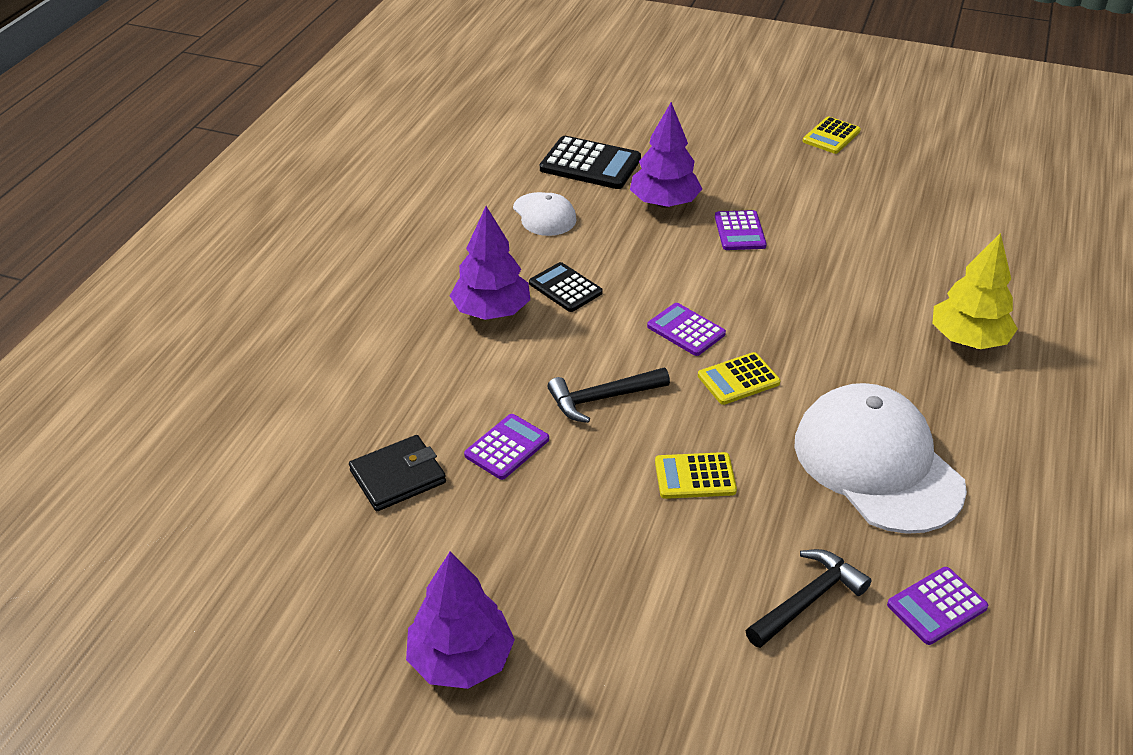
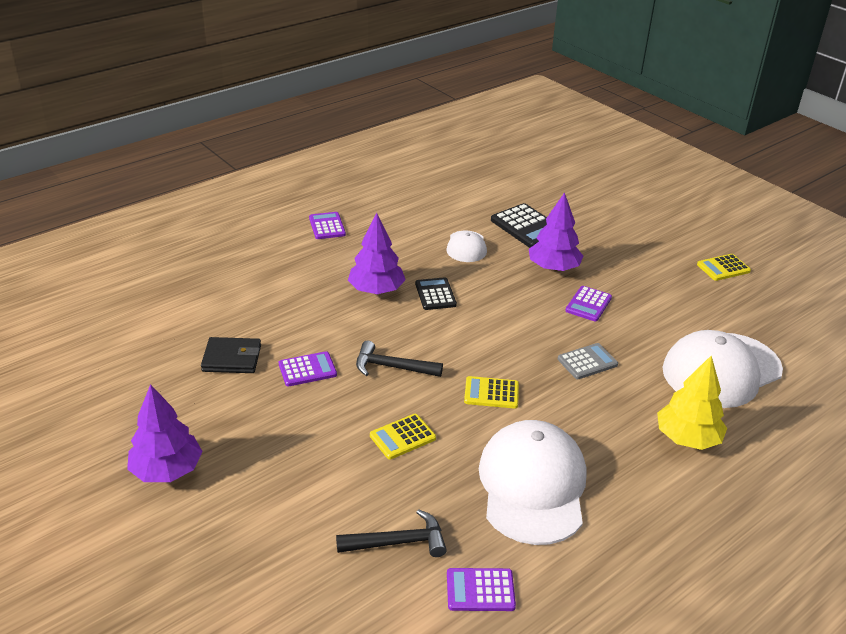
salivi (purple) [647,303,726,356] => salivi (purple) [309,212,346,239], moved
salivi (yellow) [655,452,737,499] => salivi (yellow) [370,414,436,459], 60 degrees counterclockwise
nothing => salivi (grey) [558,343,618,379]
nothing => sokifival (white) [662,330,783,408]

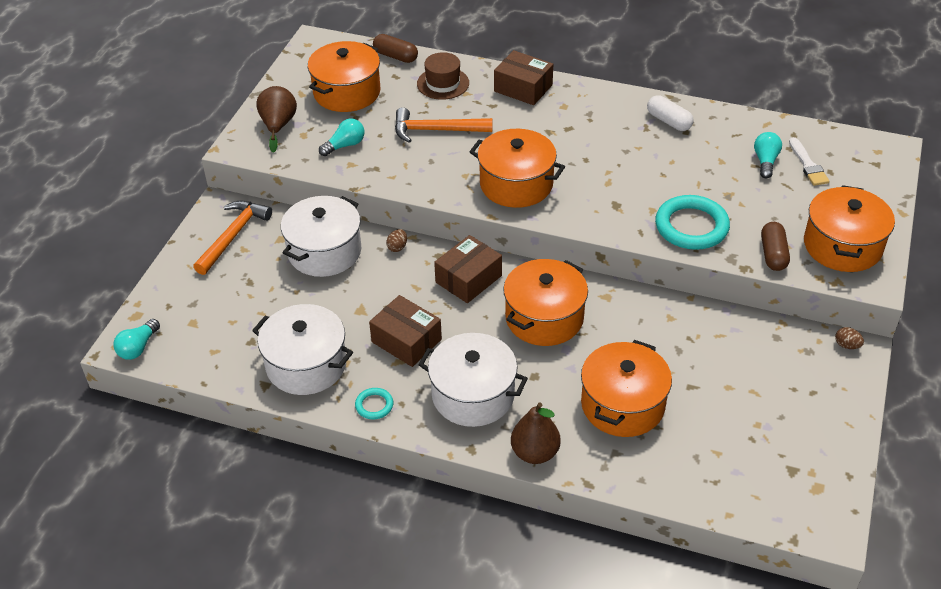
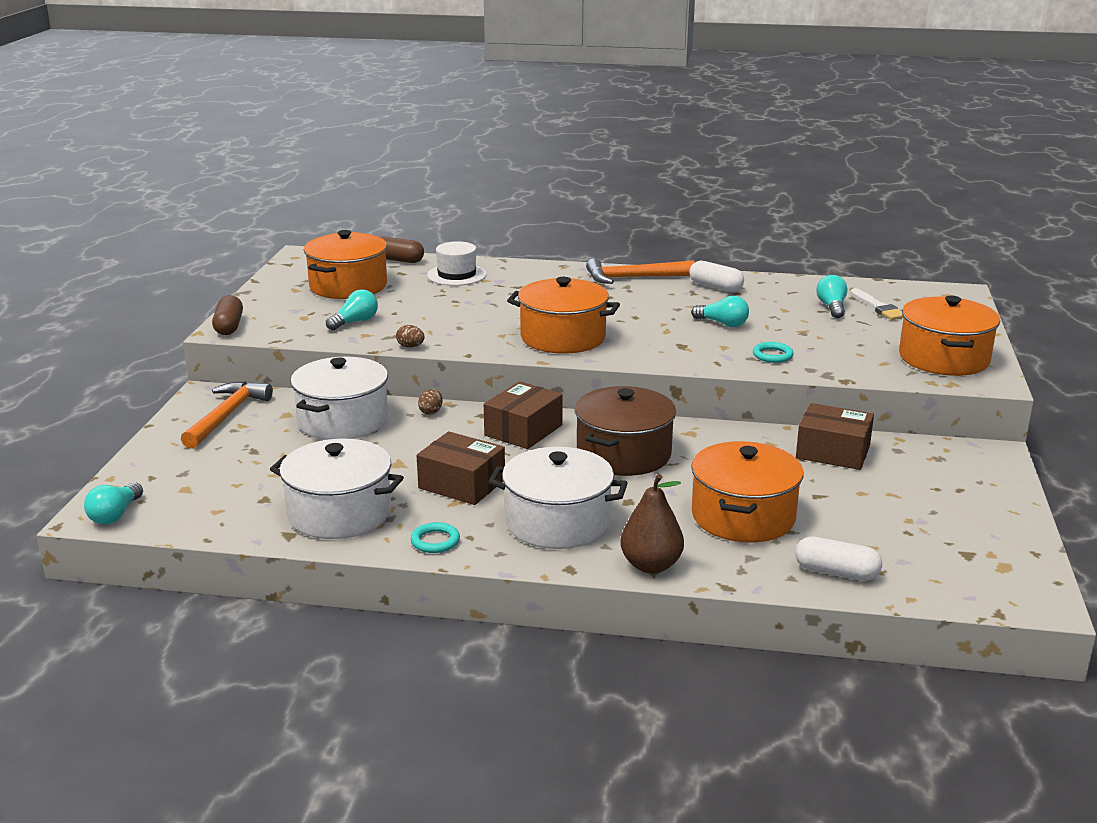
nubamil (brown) [256,86,297,153] => nothing
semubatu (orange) [395,107,492,143] => semubatu (orange) [586,258,695,284], moved
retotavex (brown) [417,52,469,100] => retotavex (white) [427,241,487,286]
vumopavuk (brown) [494,50,553,105] => vumopavuk (brown) [796,403,874,470], moved
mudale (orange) [503,259,588,346] => mudale (brown) [575,386,676,476]
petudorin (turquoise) [655,195,730,250] => petudorin (turquoise) [753,342,794,363], x0.48
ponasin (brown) [761,222,790,271] => ponasin (brown) [212,295,243,335], moved
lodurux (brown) [835,327,864,349] => lodurux (brown) [396,325,425,348], moved
nothing => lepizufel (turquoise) [691,296,749,327]
nothing => ponasin (white) [795,536,882,581]

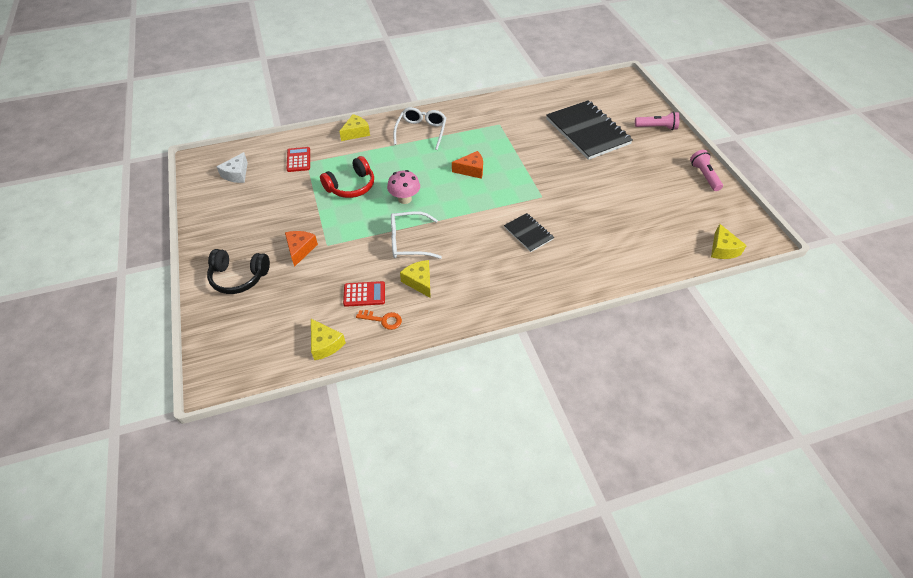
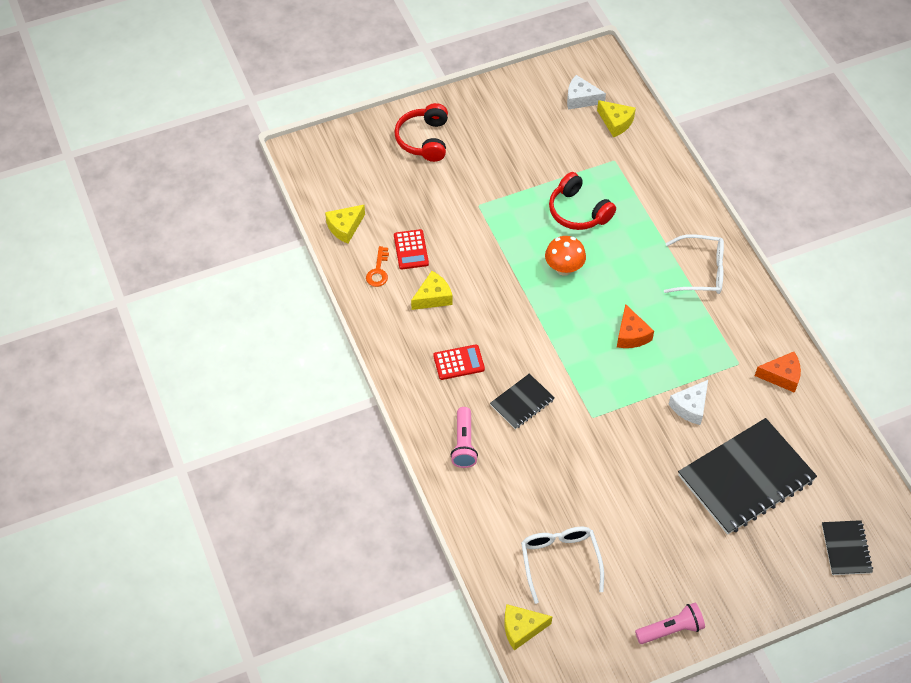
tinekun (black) [207,249,270,294] => tinekun (red) [394,103,448,162]
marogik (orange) [285,231,318,267] => marogik (orange) [755,352,801,393], moved
salivi (red) [287,147,310,172] => salivi (red) [433,344,485,380], moved
marogik (yellow) [339,114,370,141] => marogik (yellow) [597,100,636,137], moved
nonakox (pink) [387,170,420,204] => nonakox (orange) [545,236,586,276]
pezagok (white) [391,211,442,259] => pezagok (white) [521,527,604,604], moved
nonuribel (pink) [635,112,680,130] => nonuribel (pink) [451,407,478,468], moved
nothing => marogik (white) [669,380,708,425]
nothing => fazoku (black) [822,520,873,575]

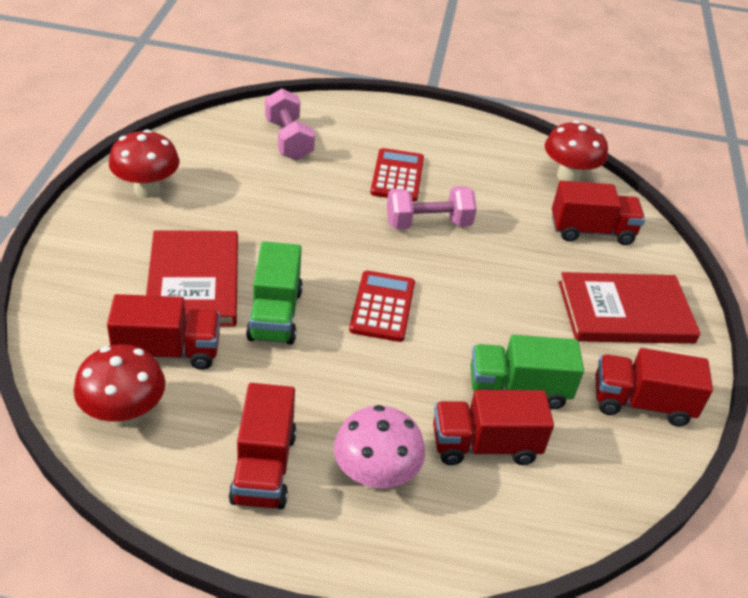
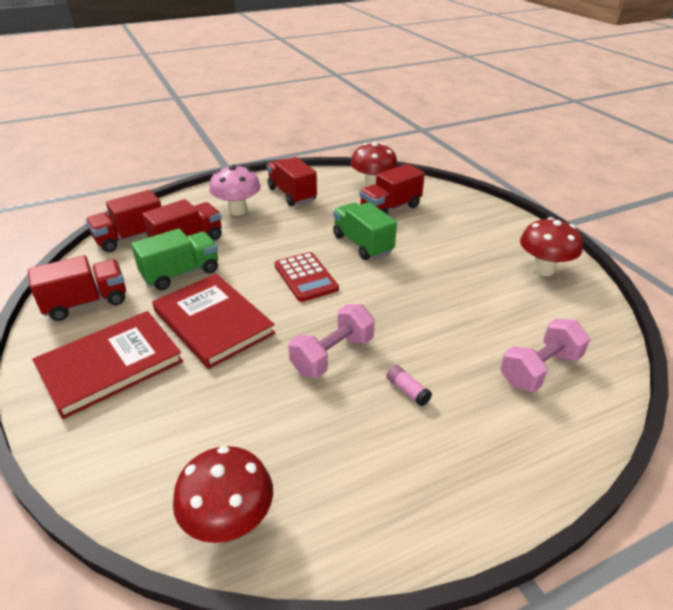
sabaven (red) [146,230,238,327] => sabaven (red) [152,274,275,369], moved
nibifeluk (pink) [265,88,315,160] => nibifeluk (pink) [500,318,590,392], 75 degrees counterclockwise
salivi (red) [370,148,424,202] => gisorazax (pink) [387,365,432,406]
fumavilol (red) [552,181,645,245] => fumavilol (red) [86,190,162,252], moved

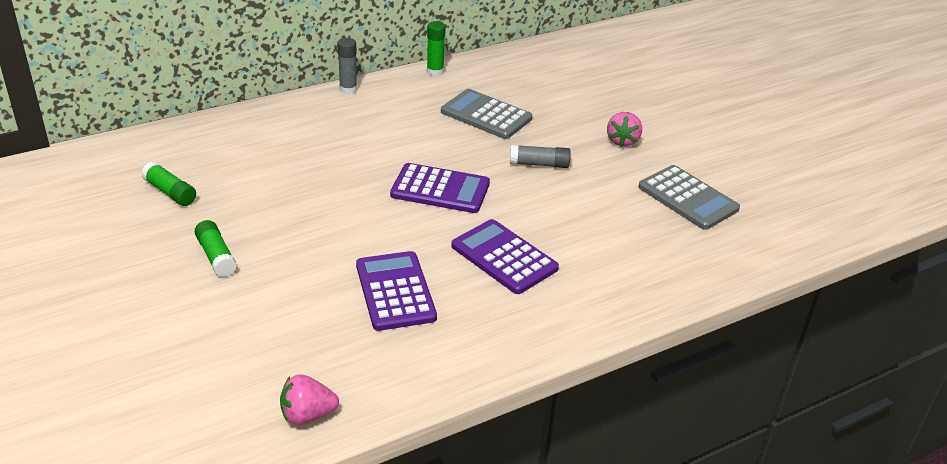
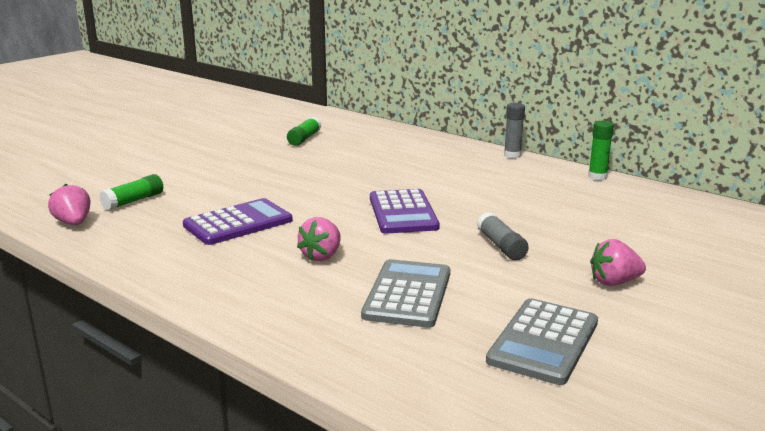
gisorazax (green) [195,220,237,277] => gisorazax (green) [99,174,163,211], moved
salivi (grey) [441,89,532,139] => salivi (grey) [361,259,450,328], moved
salivi (purple) [451,219,559,294] => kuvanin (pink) [297,217,341,261]

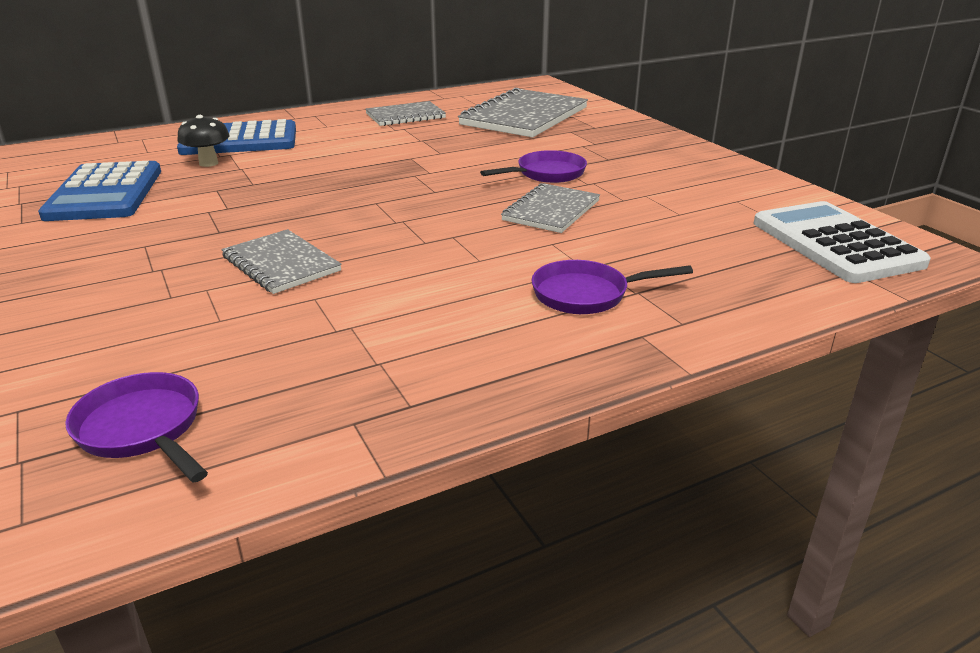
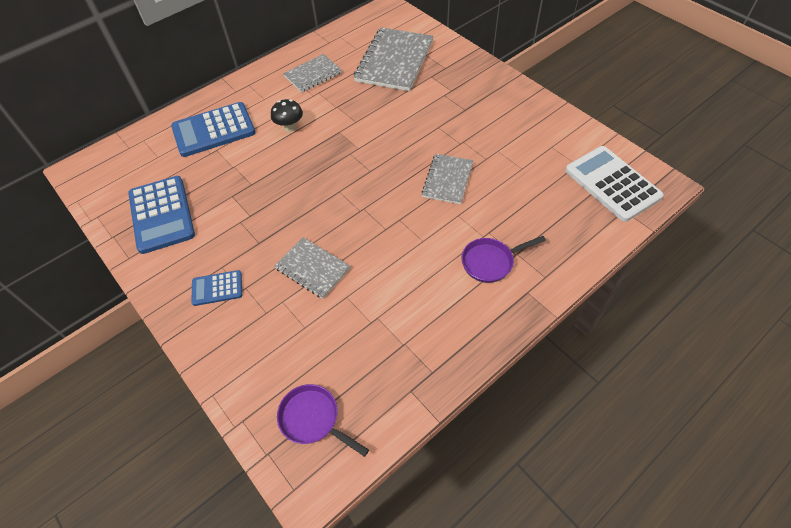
nonakox (black) [177,115,230,167] => nonakox (black) [271,99,303,132], moved
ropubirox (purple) [480,150,587,183] => nothing
nothing => salivi (blue) [191,270,242,306]

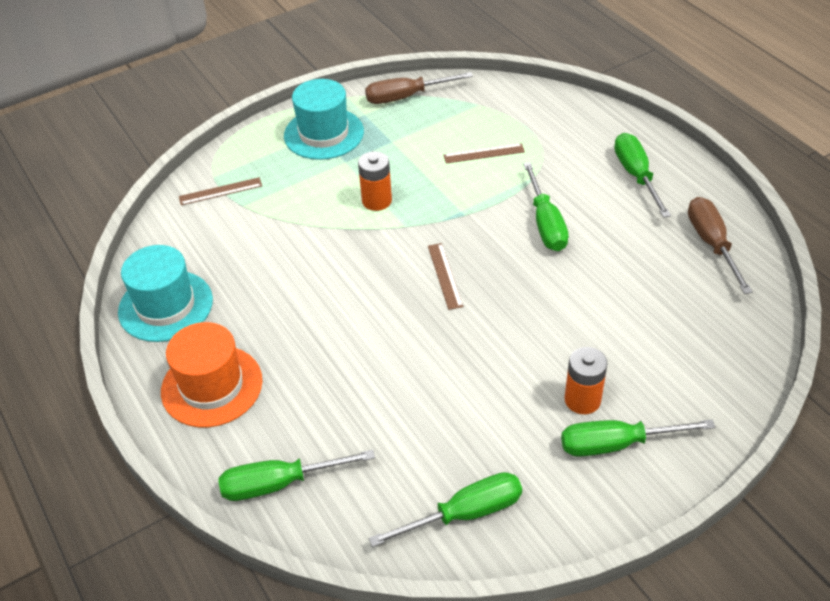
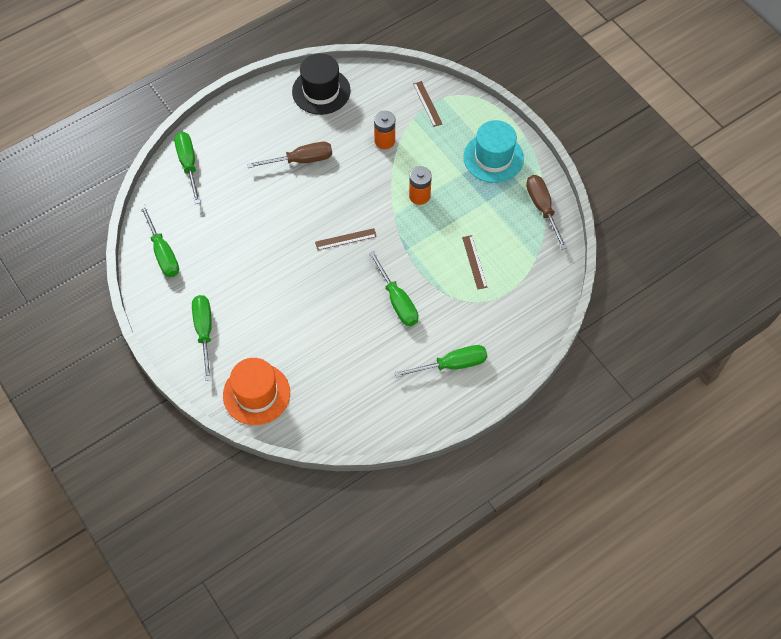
retotavex (turquoise) [118,245,213,342] => retotavex (black) [292,54,351,115]
retotavex (orange) [161,322,262,427] => retotavex (orange) [223,358,290,425], moved
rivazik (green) [523,162,569,251] => rivazik (green) [369,251,418,326], 105 degrees counterclockwise
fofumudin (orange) [565,347,607,414] => fofumudin (orange) [374,111,395,149], moved
rivazik (brown) [688,197,753,294] => rivazik (brown) [247,142,332,168], moved

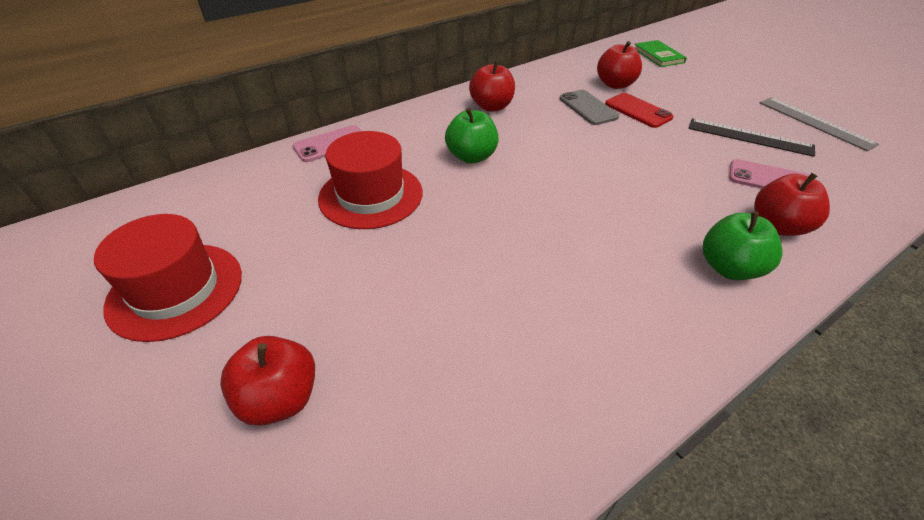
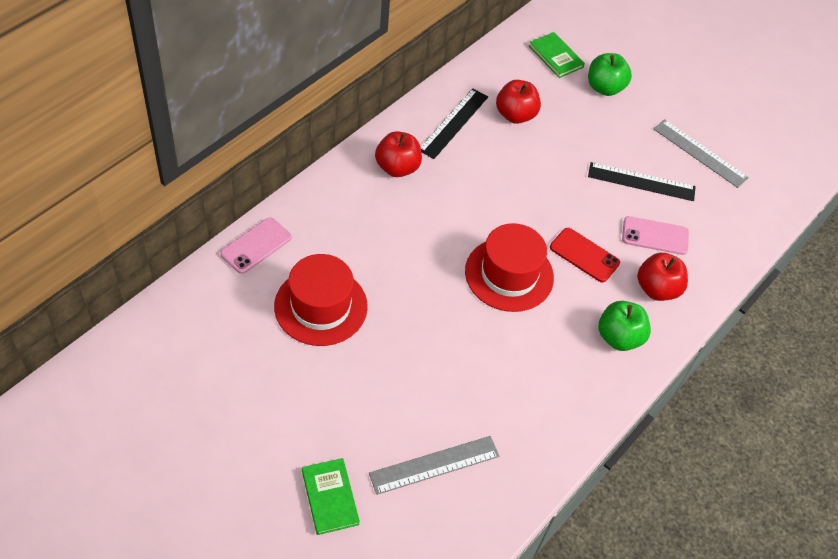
retotavex (red) [94,214,242,342] => retotavex (red) [465,223,554,312], moved
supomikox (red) [220,336,315,426] => sabaven (green) [302,458,360,535]
supomikox (green) [445,107,499,164] => supomikox (green) [588,53,632,96], moved
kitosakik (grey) [559,90,619,125] => nothing
kitosakik (red) [605,93,674,128] => kitosakik (red) [550,228,620,282], moved
nothing => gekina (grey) [369,436,499,495]
nothing => gekina (black) [421,88,488,159]

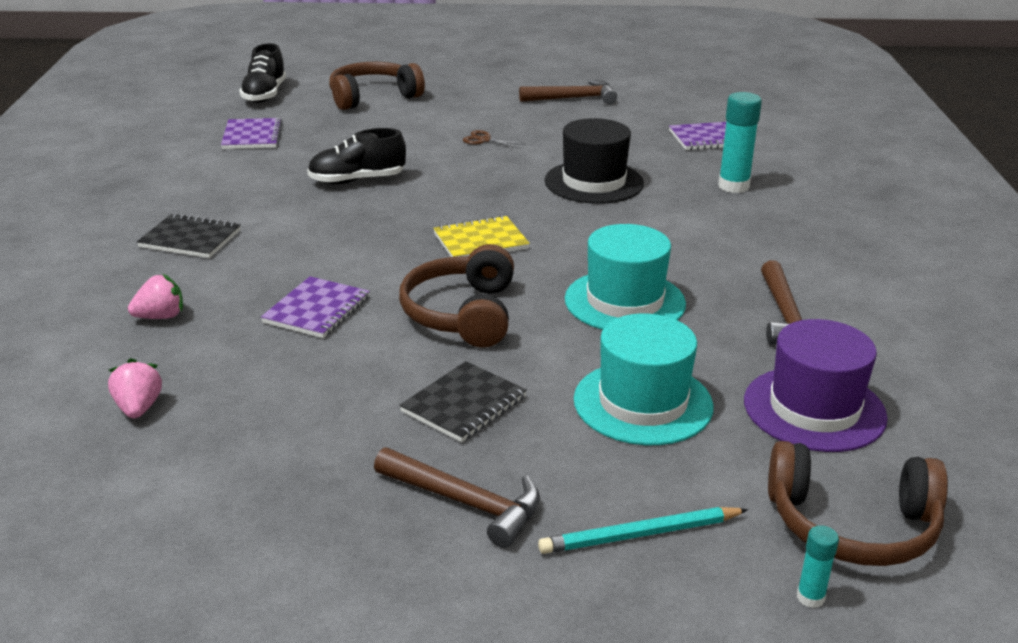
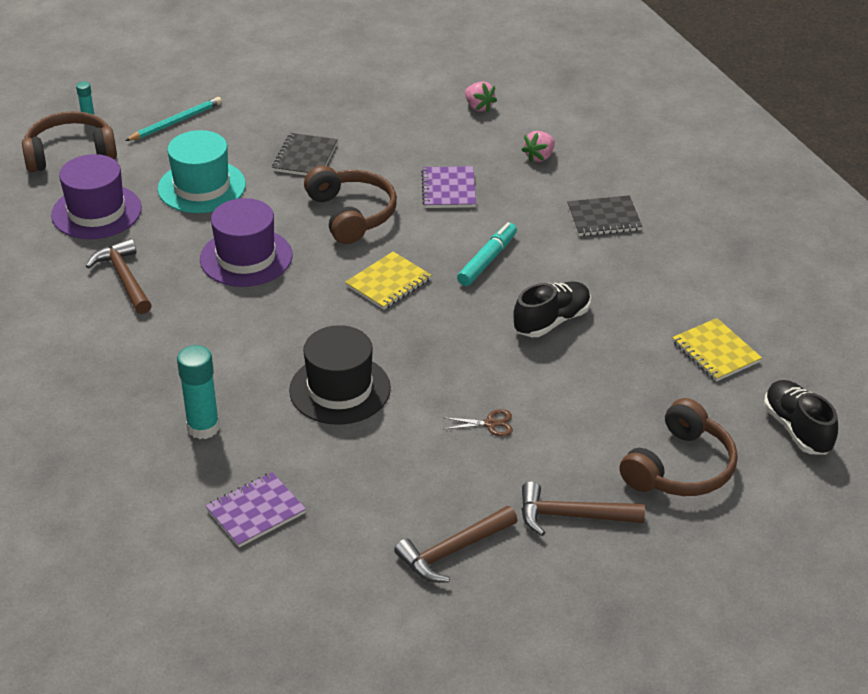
fazoku (purple) [221,118,283,149] => fazoku (yellow) [672,318,762,382]
semubatu (brown) [374,447,540,548] => semubatu (brown) [522,481,645,536], moved
retotavex (turquoise) [565,224,686,330] => retotavex (purple) [200,198,292,287]
nothing => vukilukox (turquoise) [457,222,517,286]

